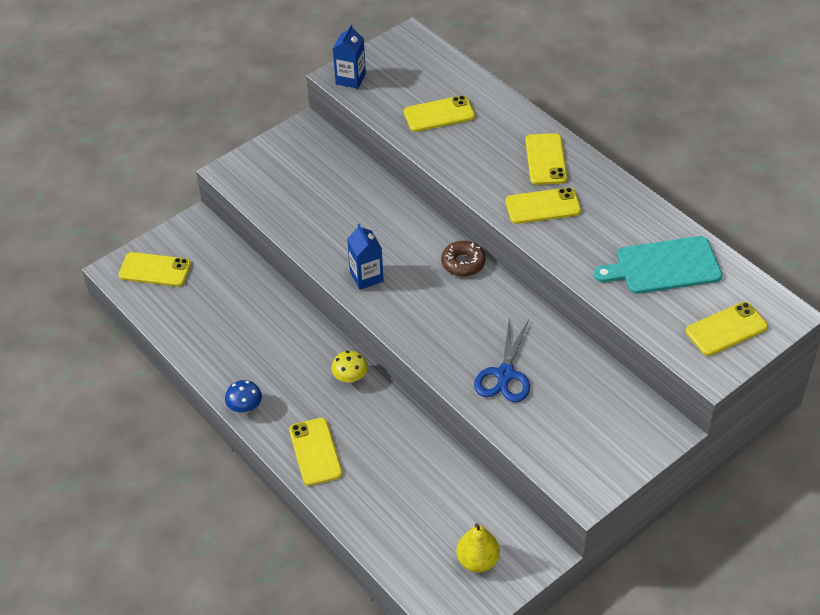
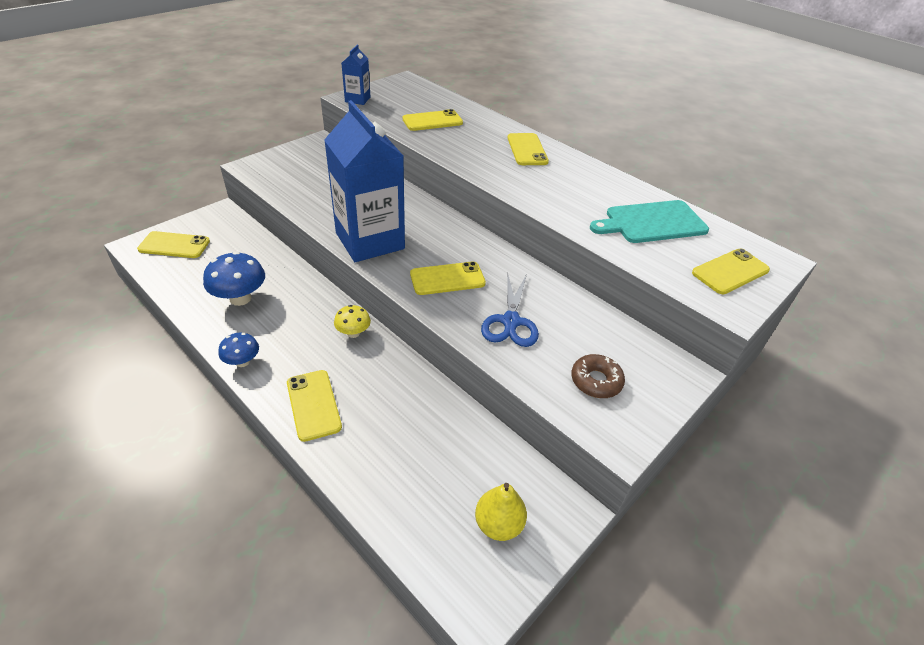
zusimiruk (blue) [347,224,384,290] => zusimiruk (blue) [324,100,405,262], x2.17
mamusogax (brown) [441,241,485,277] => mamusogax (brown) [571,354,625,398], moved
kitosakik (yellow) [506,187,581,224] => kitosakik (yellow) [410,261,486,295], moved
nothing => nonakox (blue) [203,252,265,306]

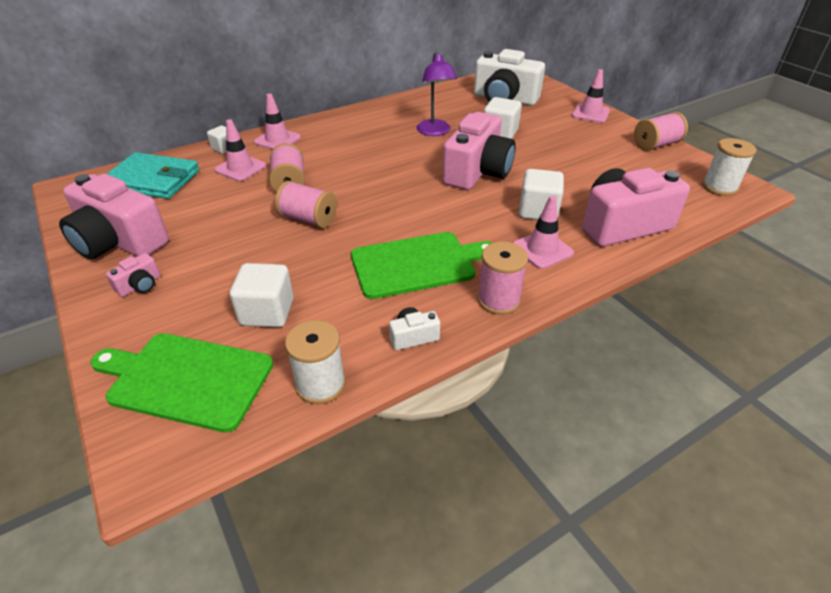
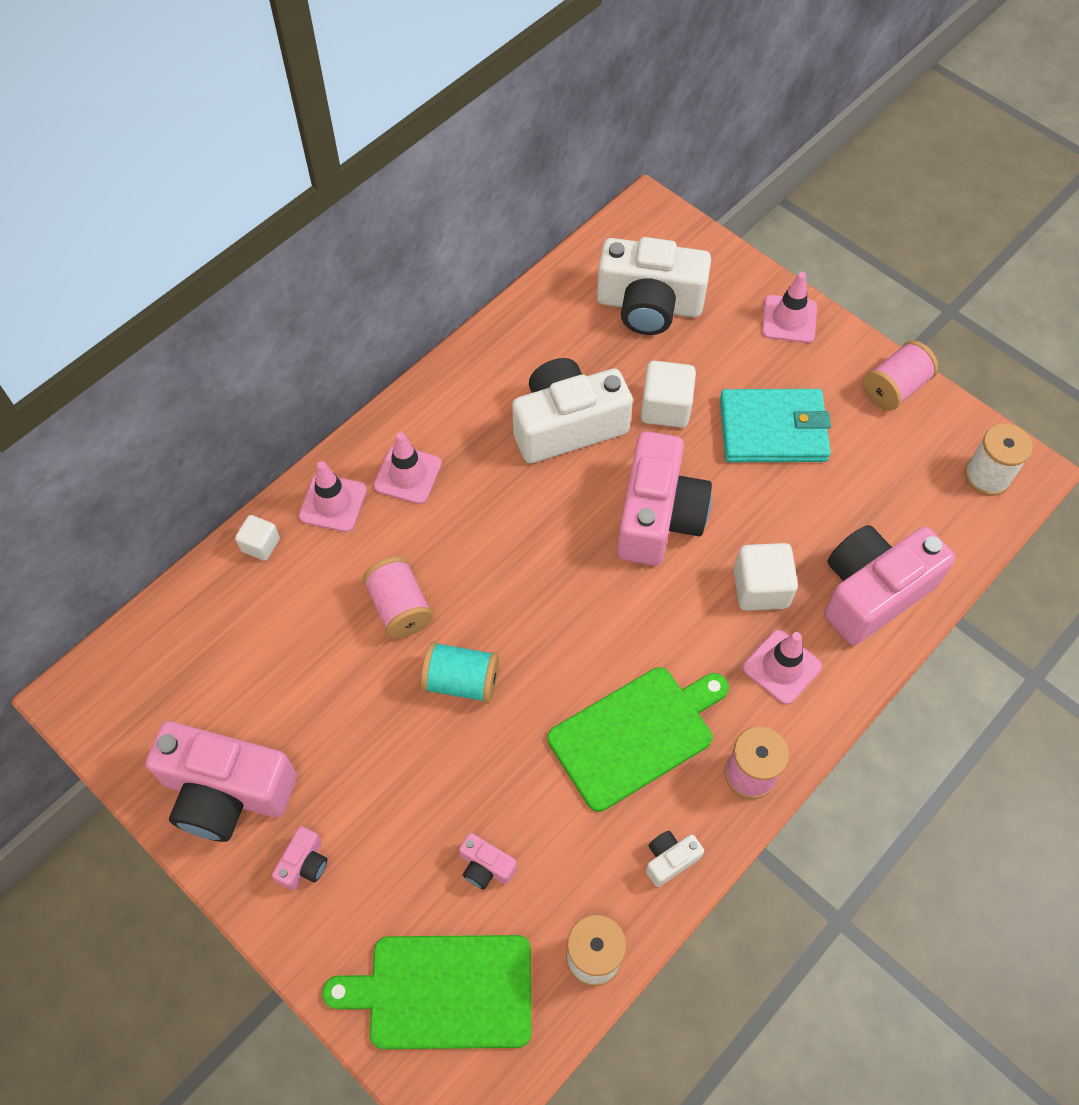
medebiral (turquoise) [107,152,200,199] => medebiral (turquoise) [720,389,831,462], moved
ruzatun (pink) [214,119,266,181] => ruzatun (pink) [374,432,442,504], moved
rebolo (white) [230,263,294,327] => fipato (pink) [459,833,517,890]
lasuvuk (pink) [275,181,337,228] => lasuvuk (turquoise) [421,641,499,703]
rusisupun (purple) [417,52,457,136] => fipato (white) [512,358,633,463]

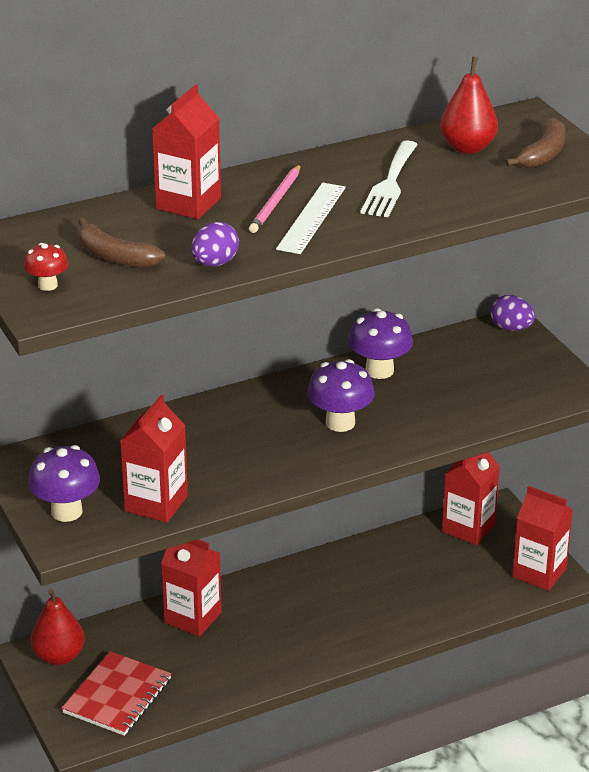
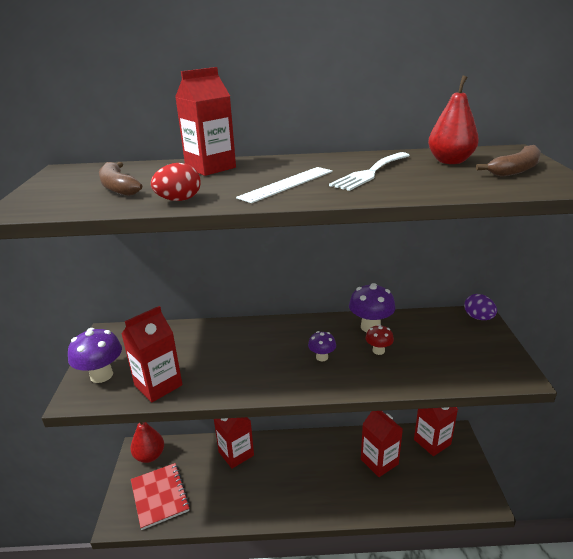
nonakox (red) [24,243,68,291] => nonakox (red) [365,324,394,355], moved
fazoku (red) [62,651,171,736] => fazoku (red) [131,463,190,530], 75 degrees counterclockwise
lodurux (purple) [191,222,239,267] => lodurux (red) [151,163,201,201]
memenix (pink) [249,164,301,233] => nothing
nonakox (purple) [307,359,375,432] => nonakox (purple) [308,331,336,362], x0.57
zusimiruk (red) [512,486,573,591] => zusimiruk (red) [361,411,403,477], moved

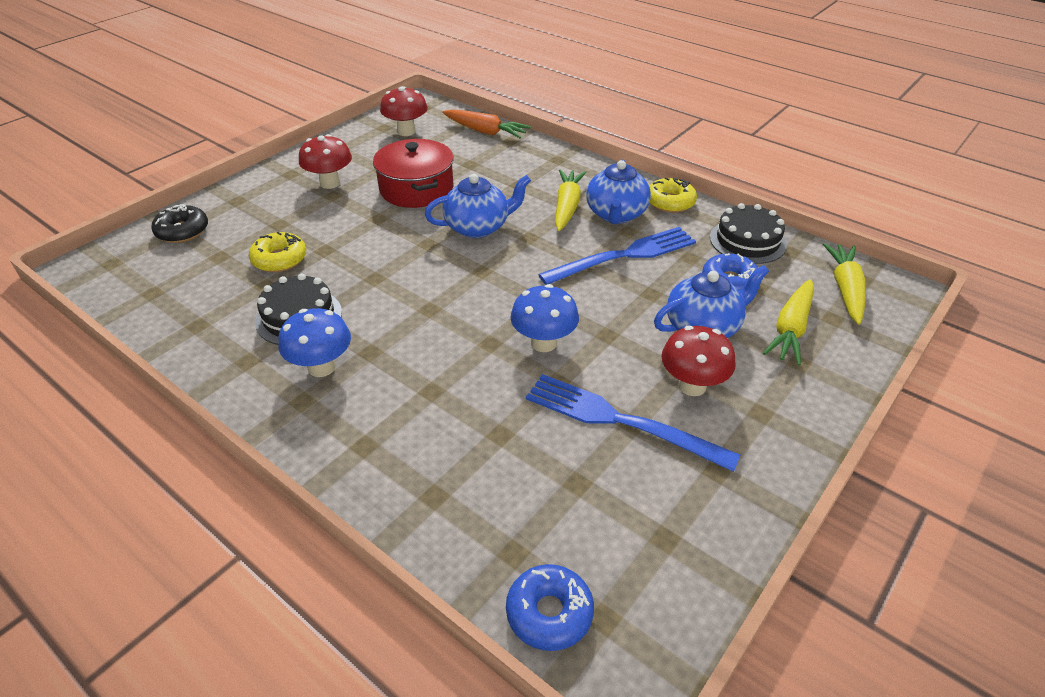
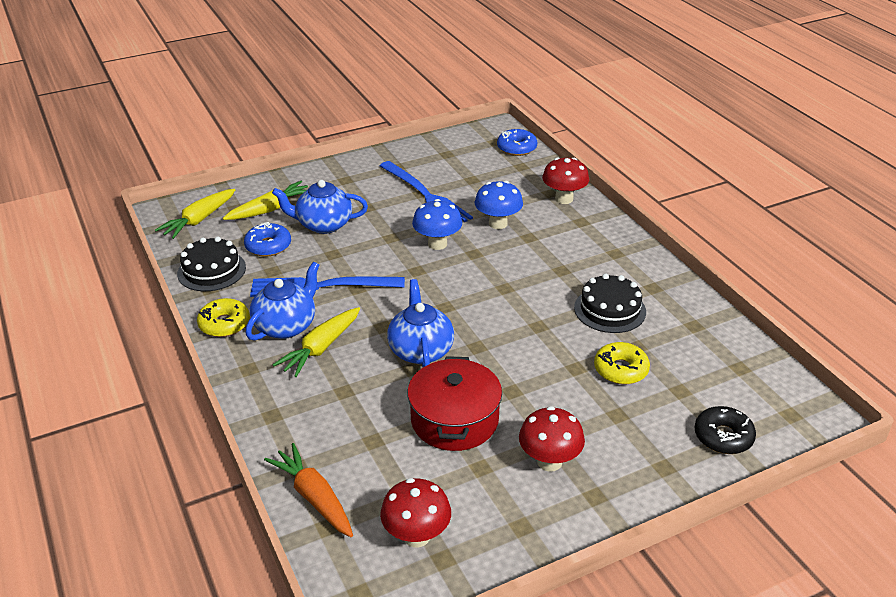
nonakox (blue) [279,308,351,377] => nonakox (blue) [475,181,523,229], moved
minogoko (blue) [425,174,531,238] => minogoko (blue) [387,279,454,367], 75 degrees clockwise
nonakox (red) [661,326,736,396] => nonakox (red) [542,158,589,204], moved

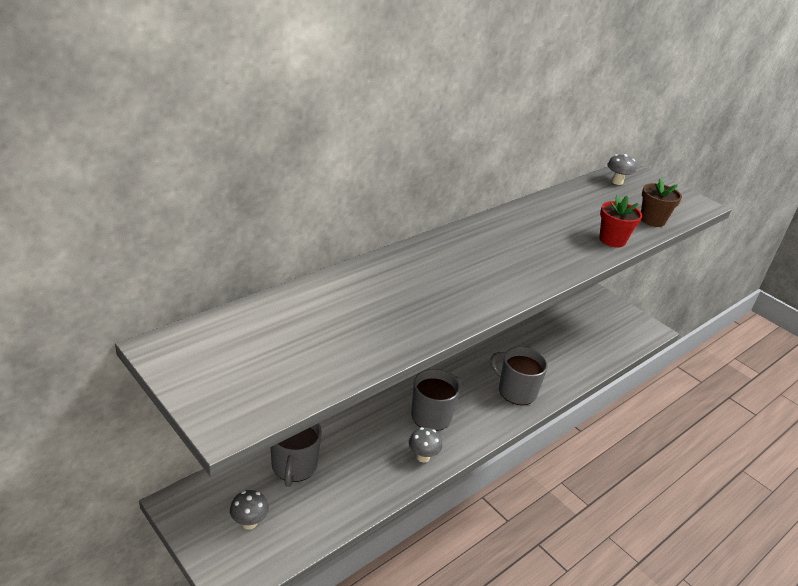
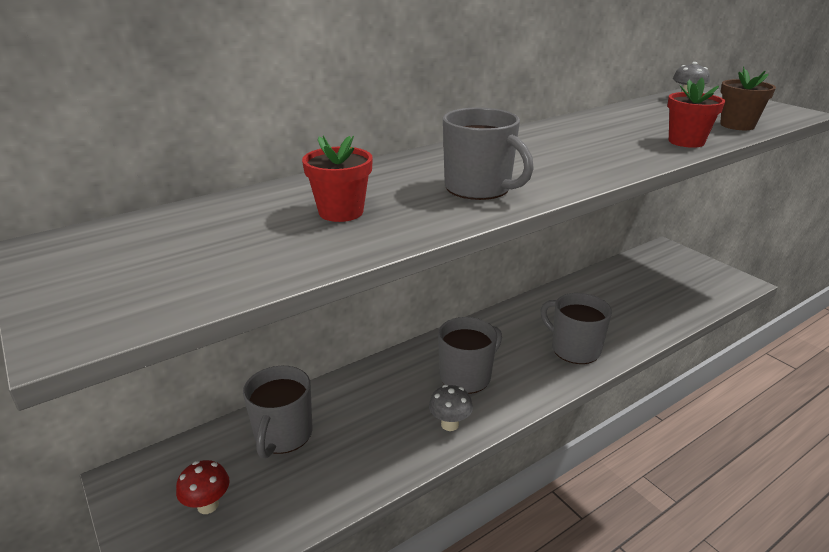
nonakox (grey) [230,490,269,530] => nonakox (red) [176,460,230,514]
nothing => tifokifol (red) [302,135,373,222]
nothing => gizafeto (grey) [443,107,534,200]

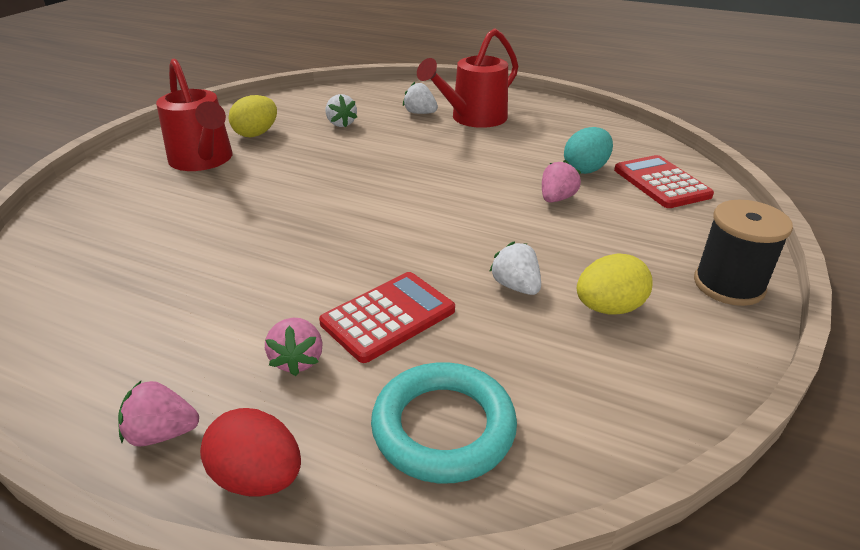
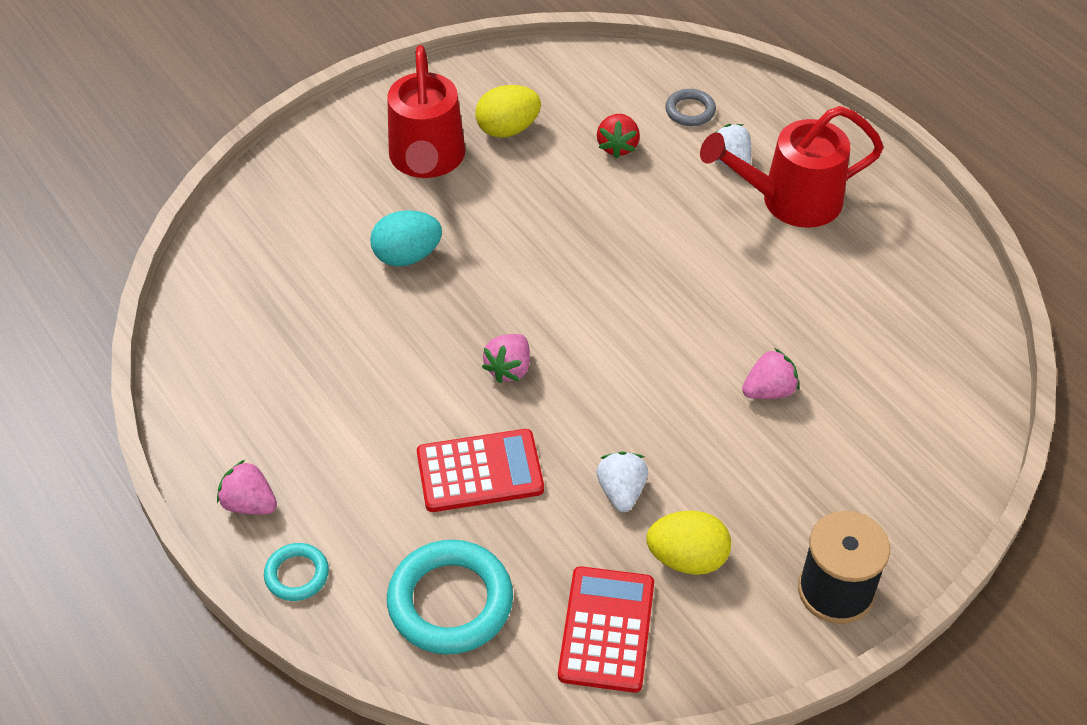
lodurux (red) [200,408,301,497] => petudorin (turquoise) [264,543,329,601]
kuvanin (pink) [265,318,323,376] => kuvanin (pink) [482,334,530,383], moved
kuvanin (white) [326,94,357,127] => kuvanin (red) [597,114,640,158]
lodurux (turquoise) [564,127,613,174] => lodurux (turquoise) [370,210,442,267], moved
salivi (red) [614,155,714,208] => salivi (red) [558,566,654,693], moved
nothing => petudorin (grey) [665,89,716,126]

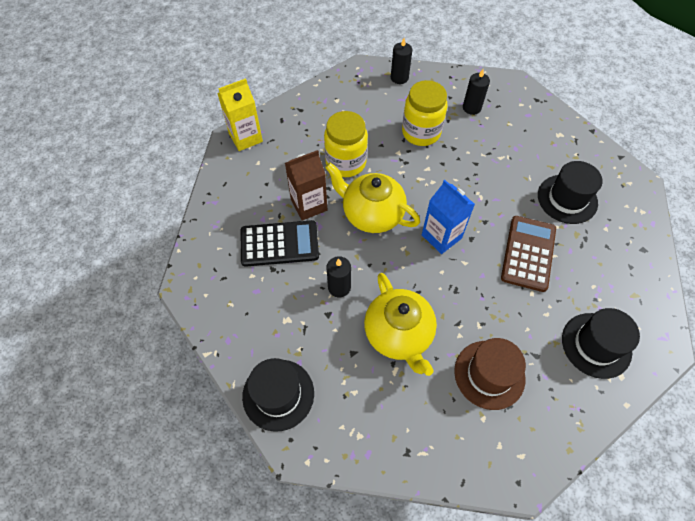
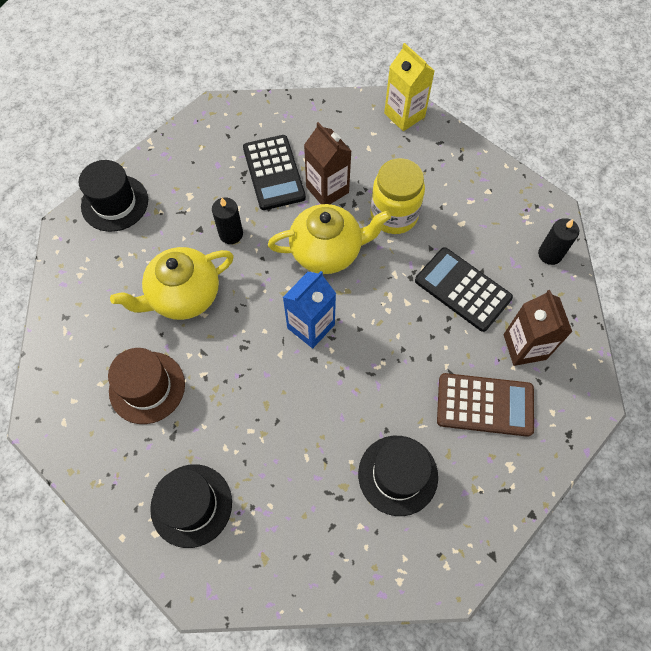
minogoko (yellow) [325,163,420,233] => minogoko (yellow) [268,204,391,274], 60 degrees clockwise
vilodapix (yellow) [402,80,447,146] => salivi (black) [415,247,513,332]
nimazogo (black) [463,69,490,115] => zusimiruk (brown) [504,290,572,366]
salivi (brown) [501,216,556,292] => salivi (brown) [437,373,534,437], moved

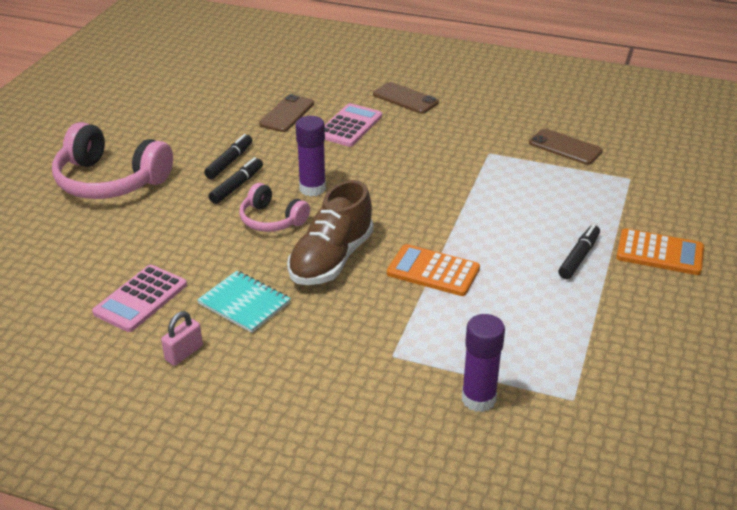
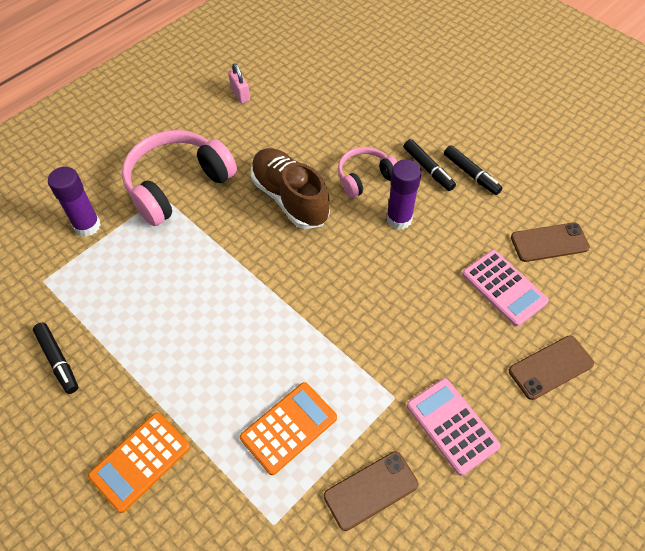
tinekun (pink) [52,122,173,199] => tinekun (pink) [122,130,237,226], moved
salivi (pink) [92,265,187,332] => salivi (pink) [407,378,501,476], moved
fazoku (turquoise) [197,271,291,333] => nothing
kitosakik (brown) [259,94,314,132] => kitosakik (brown) [511,223,590,262], 60 degrees counterclockwise
salivi (orange) [387,244,480,296] => salivi (orange) [240,382,337,475], moved
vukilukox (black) [558,225,600,279] => vukilukox (black) [33,323,78,394], moved

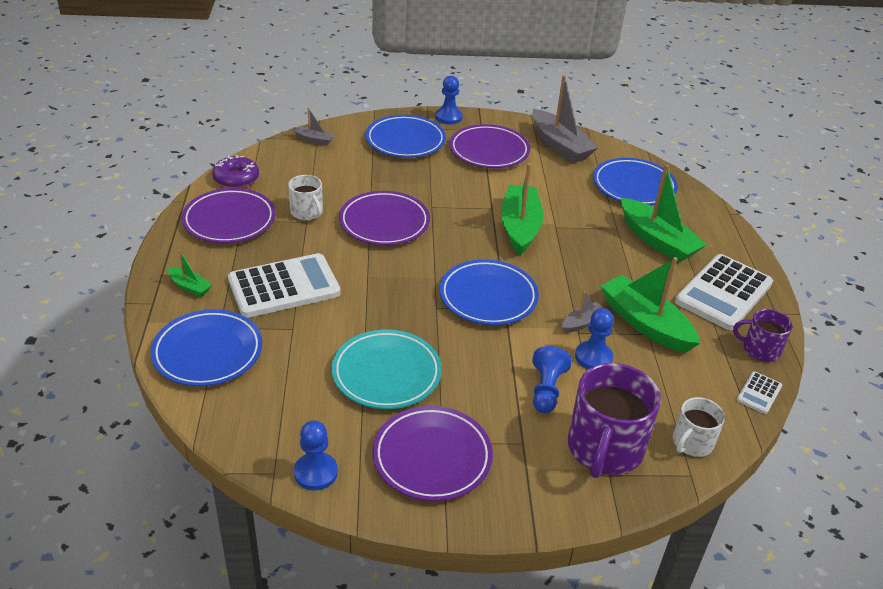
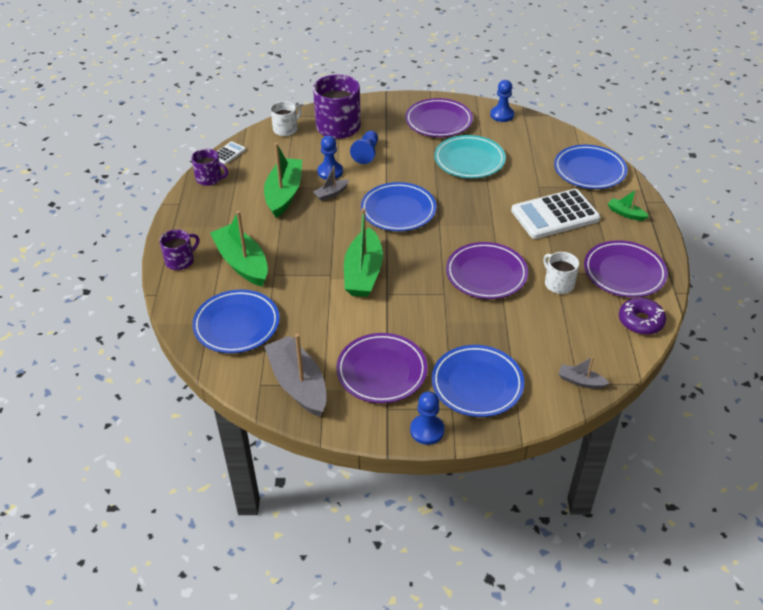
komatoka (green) [601,257,700,353] => komatoka (green) [264,143,302,218], 135 degrees counterclockwise
salivi (white) [675,254,773,330] => nothing
nothing => gizafeto (purple) [160,229,199,270]

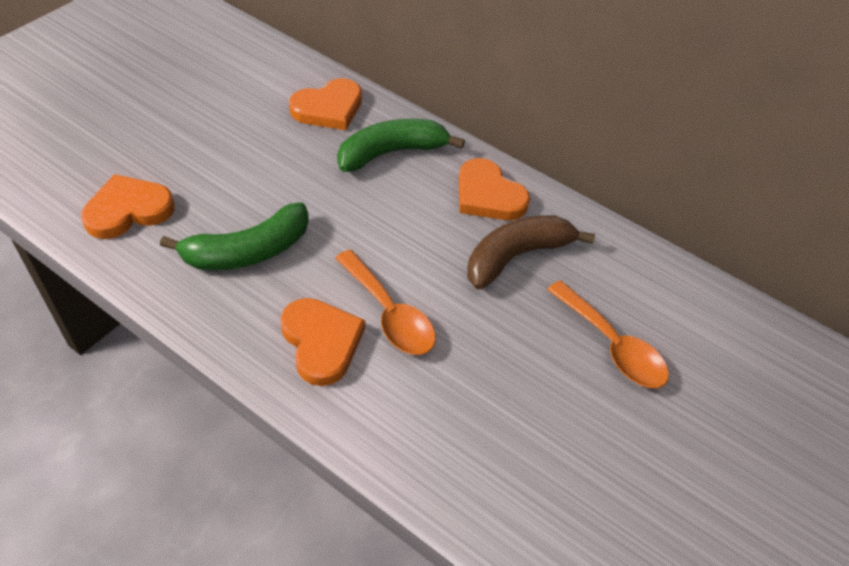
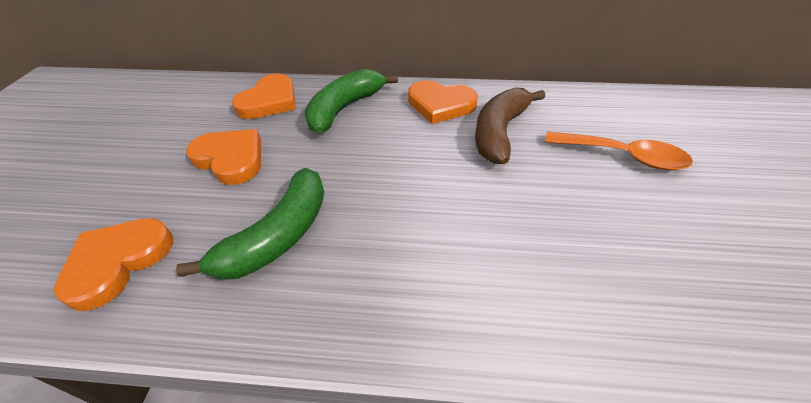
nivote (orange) [280,298,365,386] => nivote (orange) [186,129,261,185], moved
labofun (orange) [335,250,436,355] => nothing

